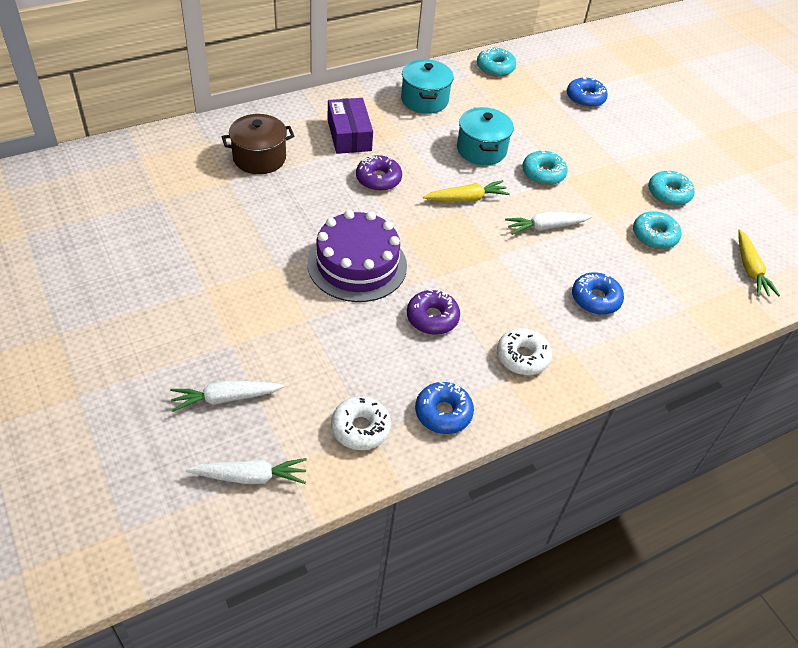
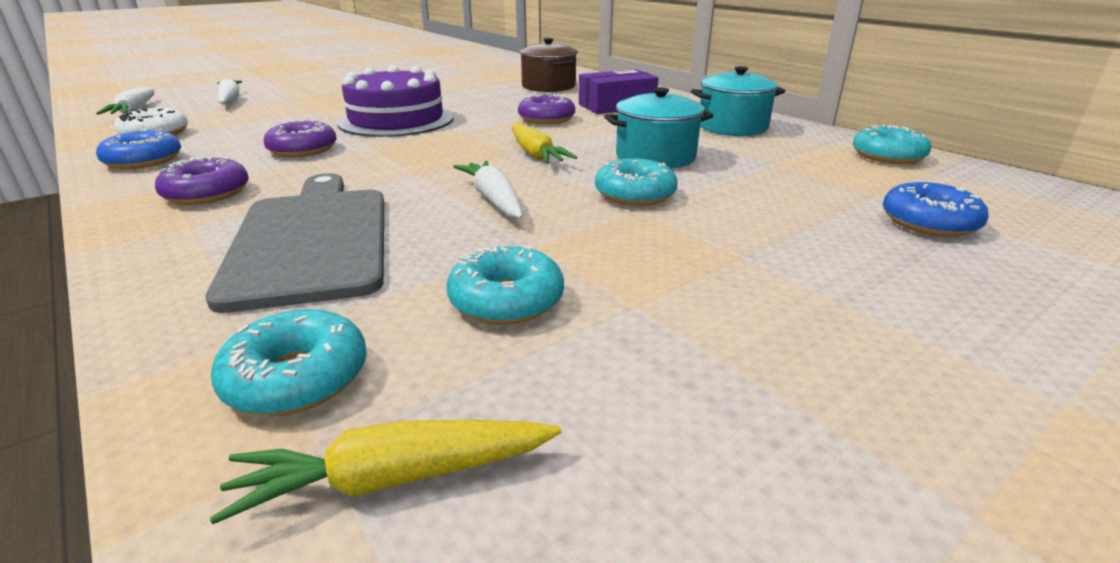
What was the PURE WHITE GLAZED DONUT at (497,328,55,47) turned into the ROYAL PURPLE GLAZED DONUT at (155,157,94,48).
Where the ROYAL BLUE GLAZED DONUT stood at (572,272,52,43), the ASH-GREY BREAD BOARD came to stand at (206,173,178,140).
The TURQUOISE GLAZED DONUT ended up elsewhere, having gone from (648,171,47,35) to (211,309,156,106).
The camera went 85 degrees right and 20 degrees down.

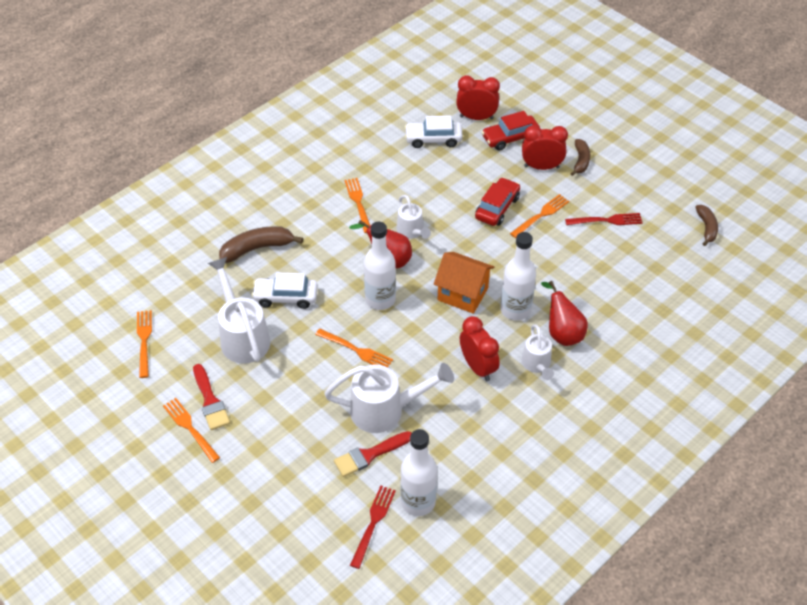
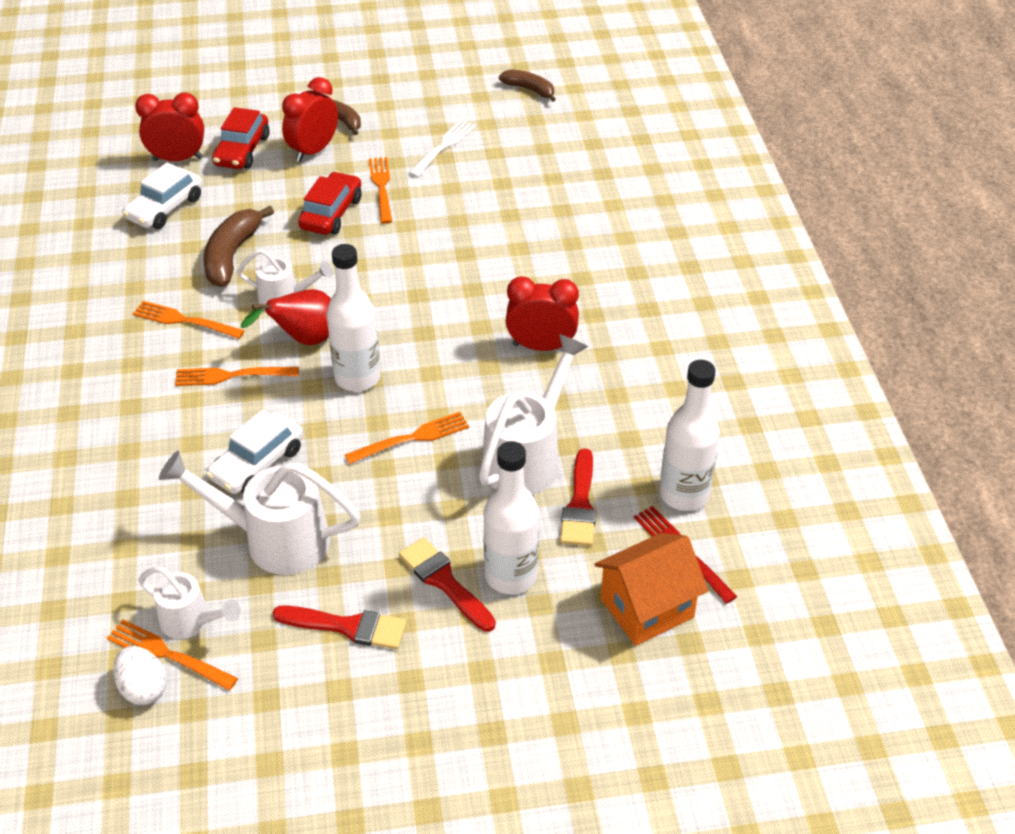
The ORANGE FORK ended up elsewhere, having gone from (163,398,57,65) to (175,367,124,19).
The DARK BROWN BANANA FRUIT ended up elsewhere, having gone from (219,226,84,37) to (203,206,71,81).
The ORANGE HOUSE ended up elsewhere, having gone from (434,252,60,62) to (594,533,114,113).
The RED CLOCK at (456,75,44,45) ended up facing another way, 45 degrees clockwise from before.
The RED AUTOMOBILE at (475,177,45,49) ended up facing another way, 45 degrees clockwise from before.
The PURE WHITE DRINK BOTTLE ended up elsewhere, having gone from (500,232,36,89) to (483,441,56,153).
The PURE WHITE SPRINKLING CAN ended up elsewhere, having gone from (521,324,33,56) to (138,567,103,72).
The second view lost the RED PEAR at (541,281,47,65).
What was the RED FORK at (565,213,77,12) turned into the PURE WHITE FORK at (409,120,67,57).
The second view gained the PURE WHITE EGG SHAPE at (113,646,54,59).
The second view gained the RED PAINTBRUSH at (399,537,97,95).
The camera went 55 degrees left and 5 degrees down.

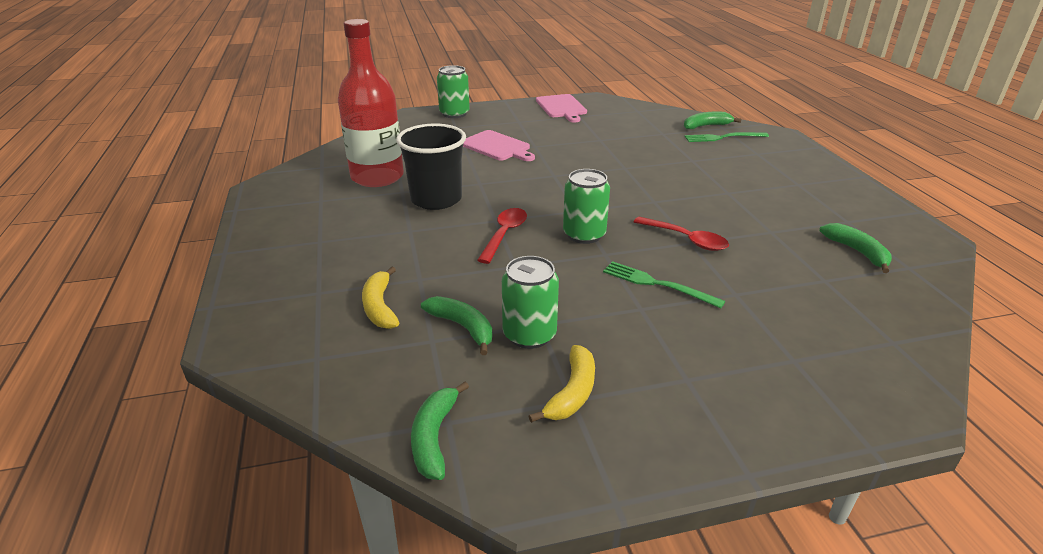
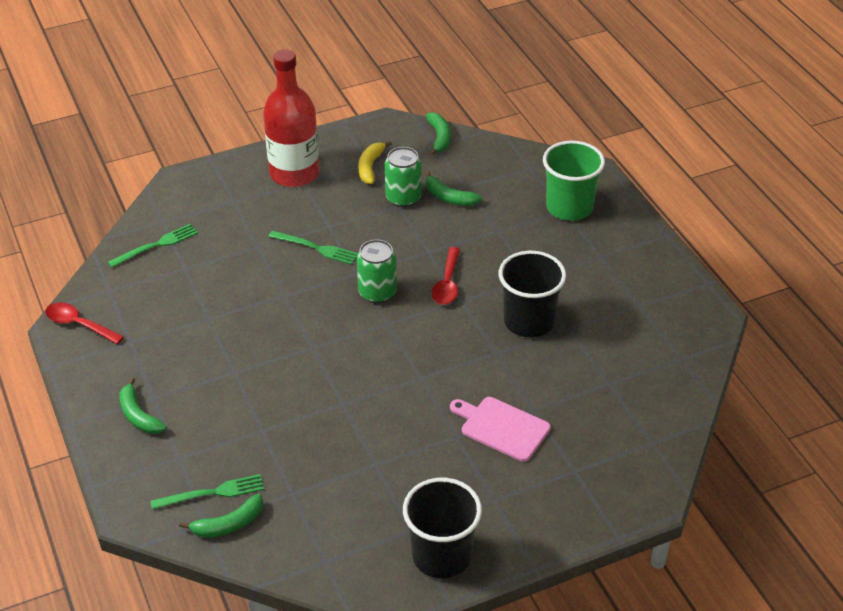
The RED DRINK BOTTLE ended up elsewhere, having gone from (338,19,66,168) to (263,49,57,138).
The second view lost the GOLDEN BANANA FRUIT at (362,267,37,62).
The second view lost the GREEN SODA CAN at (437,65,33,53).
Where the ROSE-PINK BREAD BOARD stood at (536,94,51,29), the JET-BLACK TUMBLER came to stand at (403,478,79,100).
The RED TEASPOON ended up elsewhere, having gone from (634,217,95,34) to (45,302,79,42).
The GREEN BANANA FRUIT ended up elsewhere, having gone from (819,223,73,50) to (119,377,48,57).
The second view gained the GREEN FORK at (108,224,90,43).
The second view gained the GREEN TUMBLER at (543,141,62,80).
The camera went 170 degrees right and 10 degrees up.

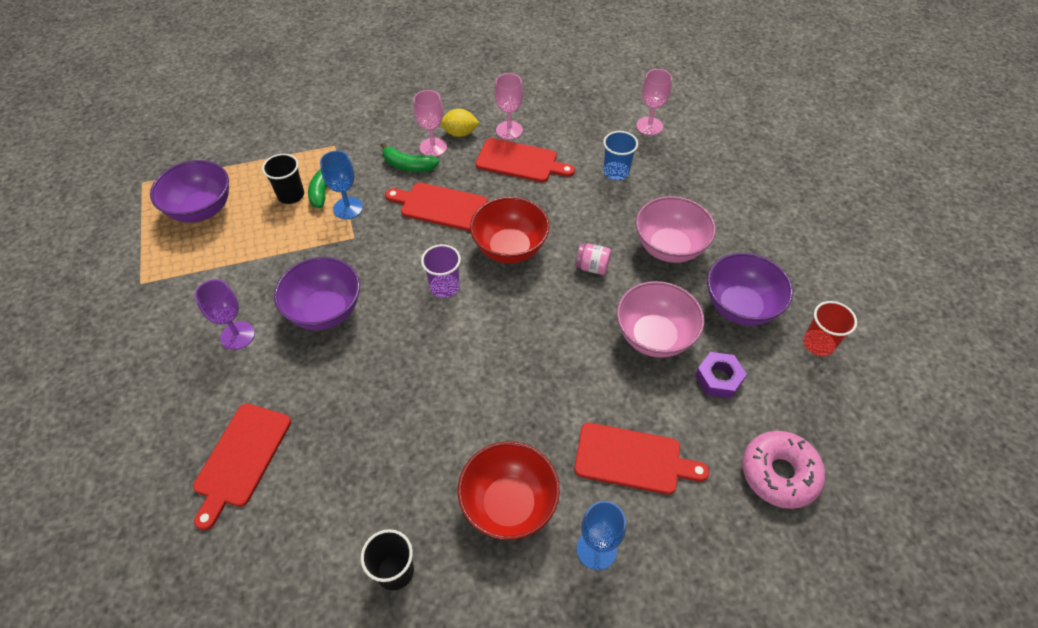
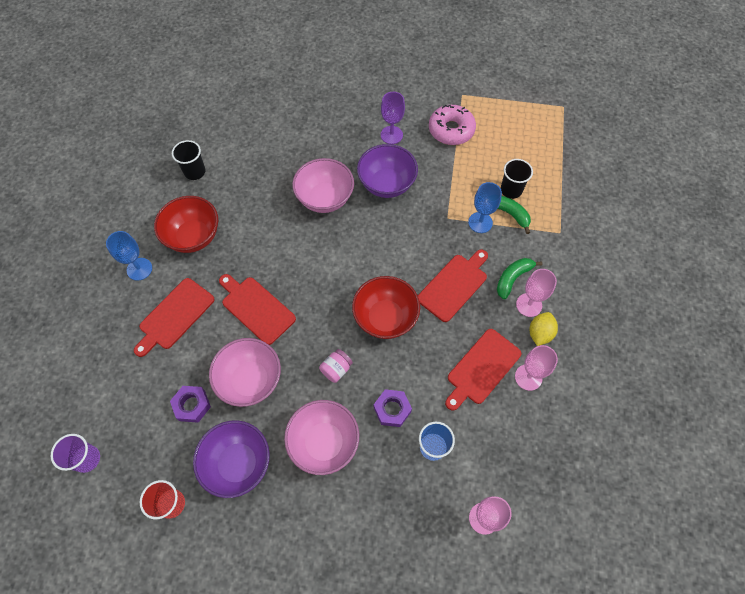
The second view lost the ROYAL PURPLE BOWL at (150,160,79,63).
The RED BREAD BOARD ended up elsewhere, having gone from (193,403,98,127) to (219,274,77,71).
The ROYAL PURPLE TUMBLER ended up elsewhere, having gone from (421,244,40,54) to (51,434,49,39).
The ROSE-PINK GLAZED DONUT ended up elsewhere, having gone from (742,431,84,78) to (429,105,47,40).
The second view gained the ROSE-PINK BOWL at (292,158,62,55).
The second view gained the ROYAL PURPLE HEXAGON NUT at (374,389,38,38).
The camera went 115 degrees right and 10 degrees up.

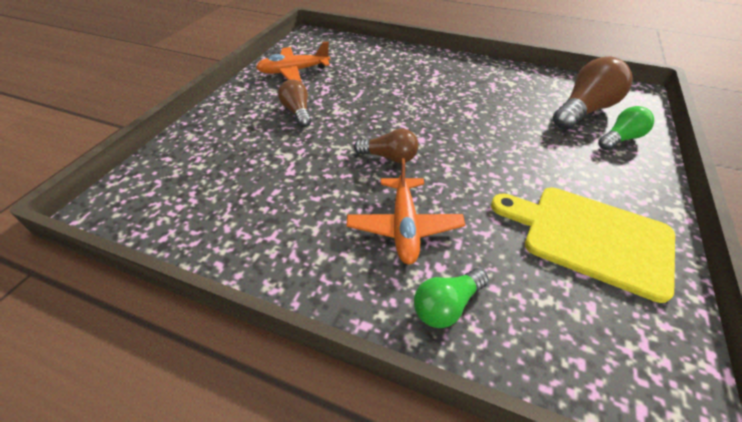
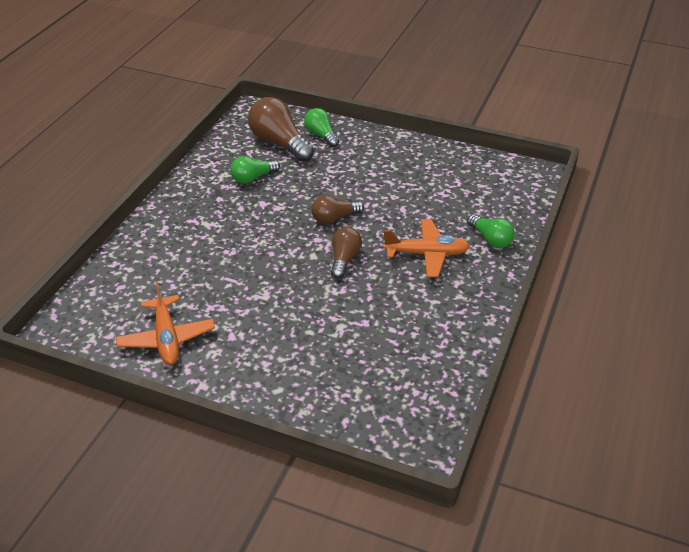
The DARK BROWN LIGHT BULB ended up elsewhere, having gone from (278,79,33,48) to (311,195,53,29).
The second view lost the GOLDEN BREAD BOARD at (491,187,184,116).
The second view gained the GREEN LIGHT BULB at (230,156,50,28).
The camera went 90 degrees left and 5 degrees down.

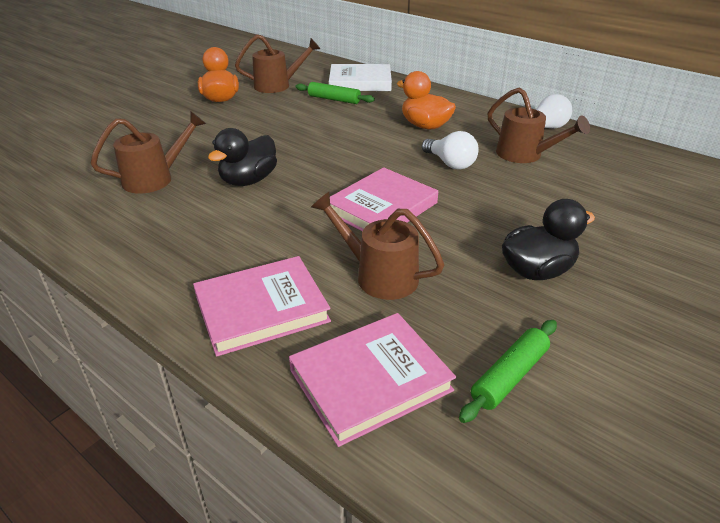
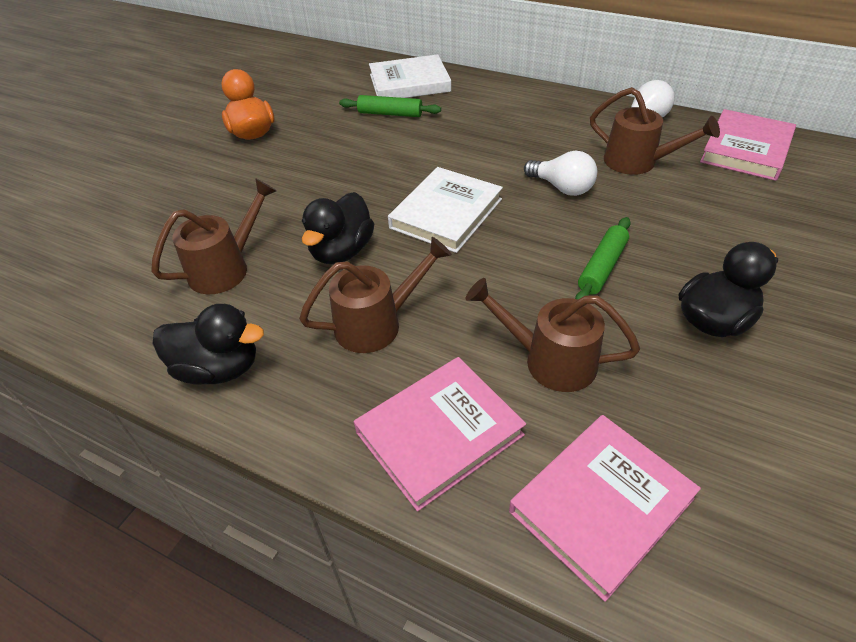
The DARK BROWN SPRINKLING CAN ended up elsewhere, having gone from (235,34,85,59) to (299,237,153,116).
The ROSE-PINK BOOK ended up elsewhere, having gone from (330,167,108,65) to (700,109,96,72).
The second view lost the ORANGE DUCK at (397,71,59,58).
The GREEN DOUGH ROLLER ended up elsewhere, having gone from (459,320,98,103) to (575,217,56,82).
The second view gained the JET-BLACK DUCK at (153,304,111,81).
The second view gained the PURE WHITE BOOK at (388,167,115,86).
The camera went 10 degrees left and 10 degrees up.

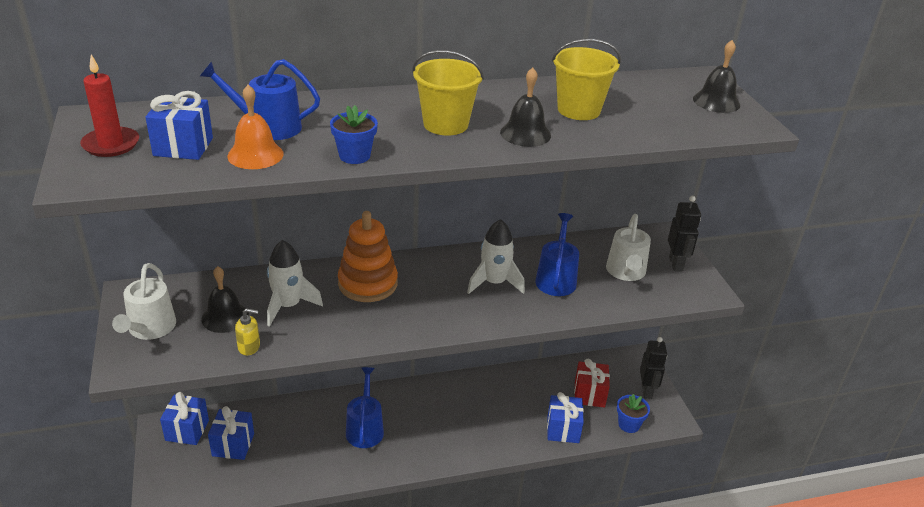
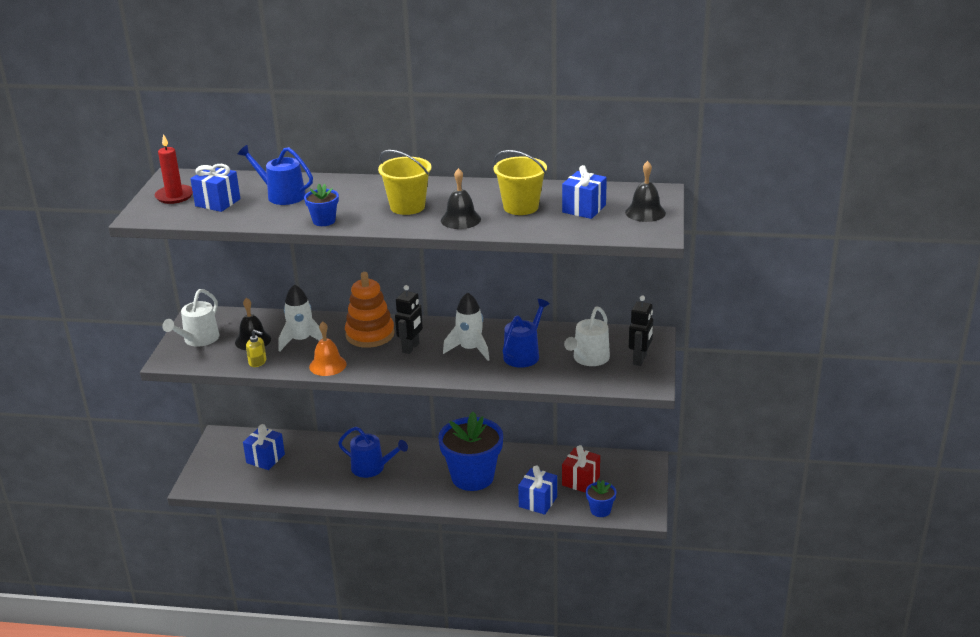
The ROYAL BLUE PRESENT ended up elsewhere, having gone from (160,392,49,53) to (562,165,45,54).
The ORANGE BELL ended up elsewhere, having gone from (227,85,57,84) to (309,321,38,55).
The ROYAL BLUE SPRINKLING CAN at (346,367,38,81) ended up facing another way, 90 degrees clockwise from before.
The JET-BLACK ROBOT FIGURE ended up elsewhere, having gone from (640,337,27,62) to (395,285,28,69).
The second view gained the ROYAL BLUE PLANT POT at (438,412,65,79).
The camera went 25 degrees right and 5 degrees down.

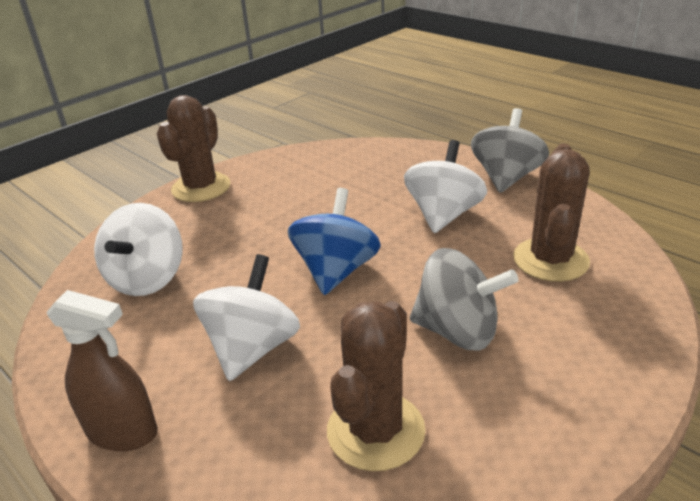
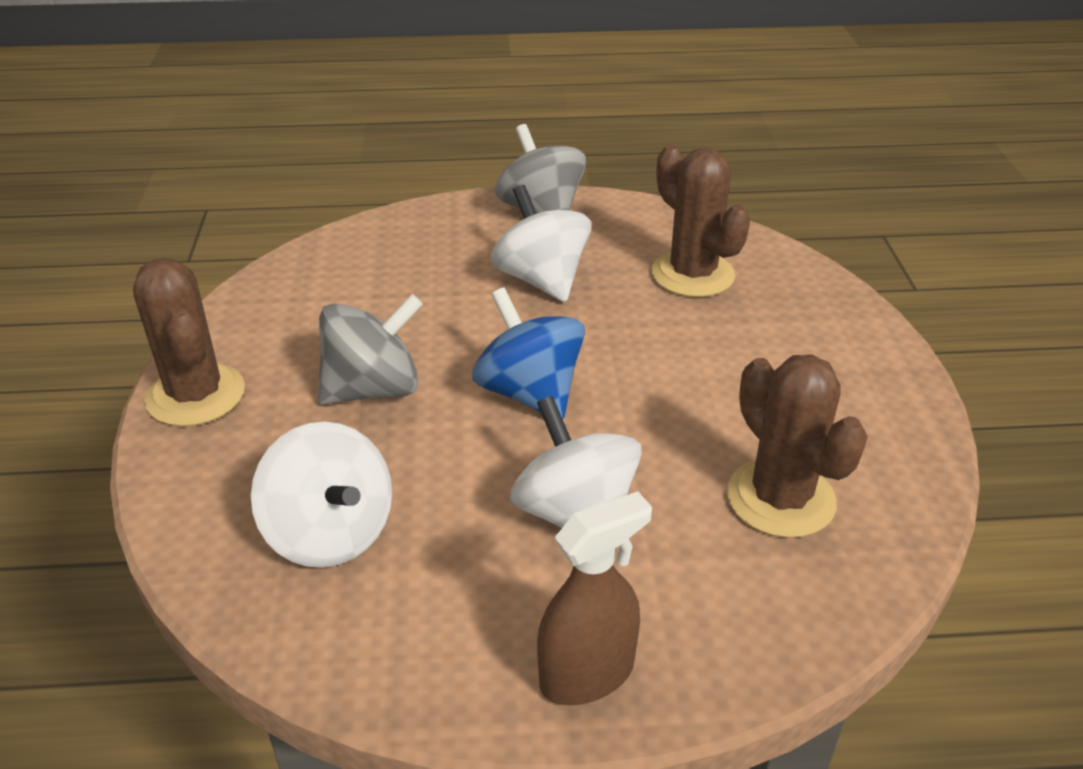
The ASH-GREY WHIRLIGIG ended up elsewhere, having gone from (410,248,109,102) to (318,294,105,111).
The camera went 50 degrees left and 5 degrees up.

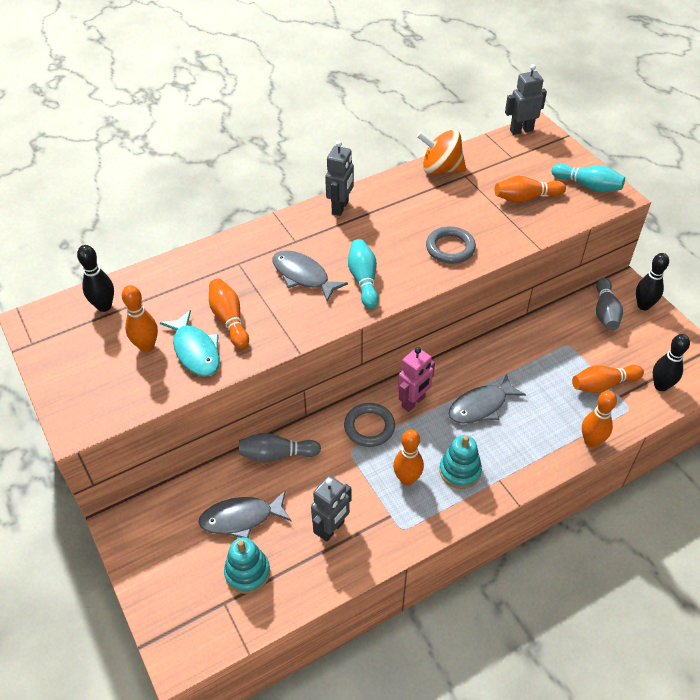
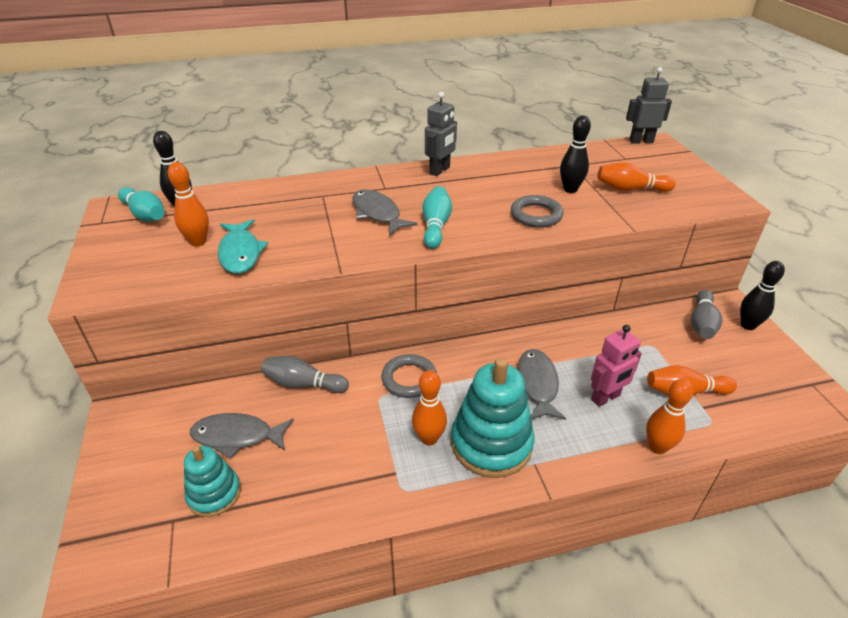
The second view lost the ORANGE BOWLING PIN at (209,279,40,70).
The second view lost the ASH-GREY ROBOT FIGURE at (311,475,41,67).
The ROSE-PINK ROBOT FIGURE ended up elsewhere, having gone from (398,347,37,65) to (591,325,51,82).
The second view lost the ORANGE WHIRLIGIG at (417,130,49,45).
The size of the TURQUOISE RING STACKER at (439,435,43,54) changed by a factor of 1.68.
The ASH-GREY FISH at (449,374,77,50) ended up facing another way, 105 degrees clockwise from before.
The TURQUOISE BOWLING PIN ended up elsewhere, having gone from (552,163,73,29) to (118,187,47,35).
The JET-BLACK BOWLING PIN ended up elsewhere, having gone from (653,334,37,57) to (560,115,31,78).
The camera went 15 degrees right and 10 degrees down.

